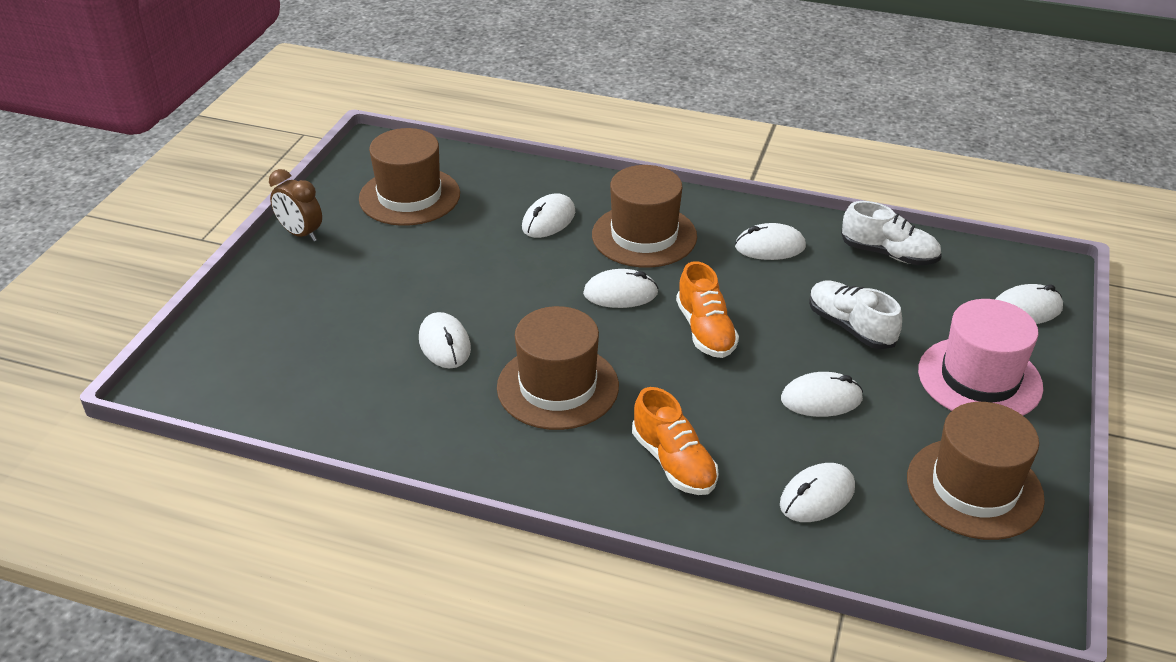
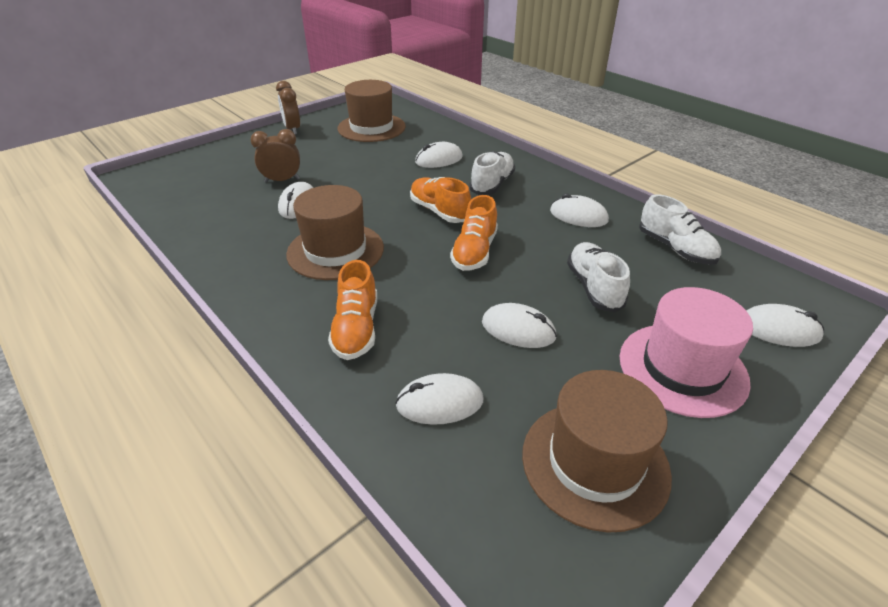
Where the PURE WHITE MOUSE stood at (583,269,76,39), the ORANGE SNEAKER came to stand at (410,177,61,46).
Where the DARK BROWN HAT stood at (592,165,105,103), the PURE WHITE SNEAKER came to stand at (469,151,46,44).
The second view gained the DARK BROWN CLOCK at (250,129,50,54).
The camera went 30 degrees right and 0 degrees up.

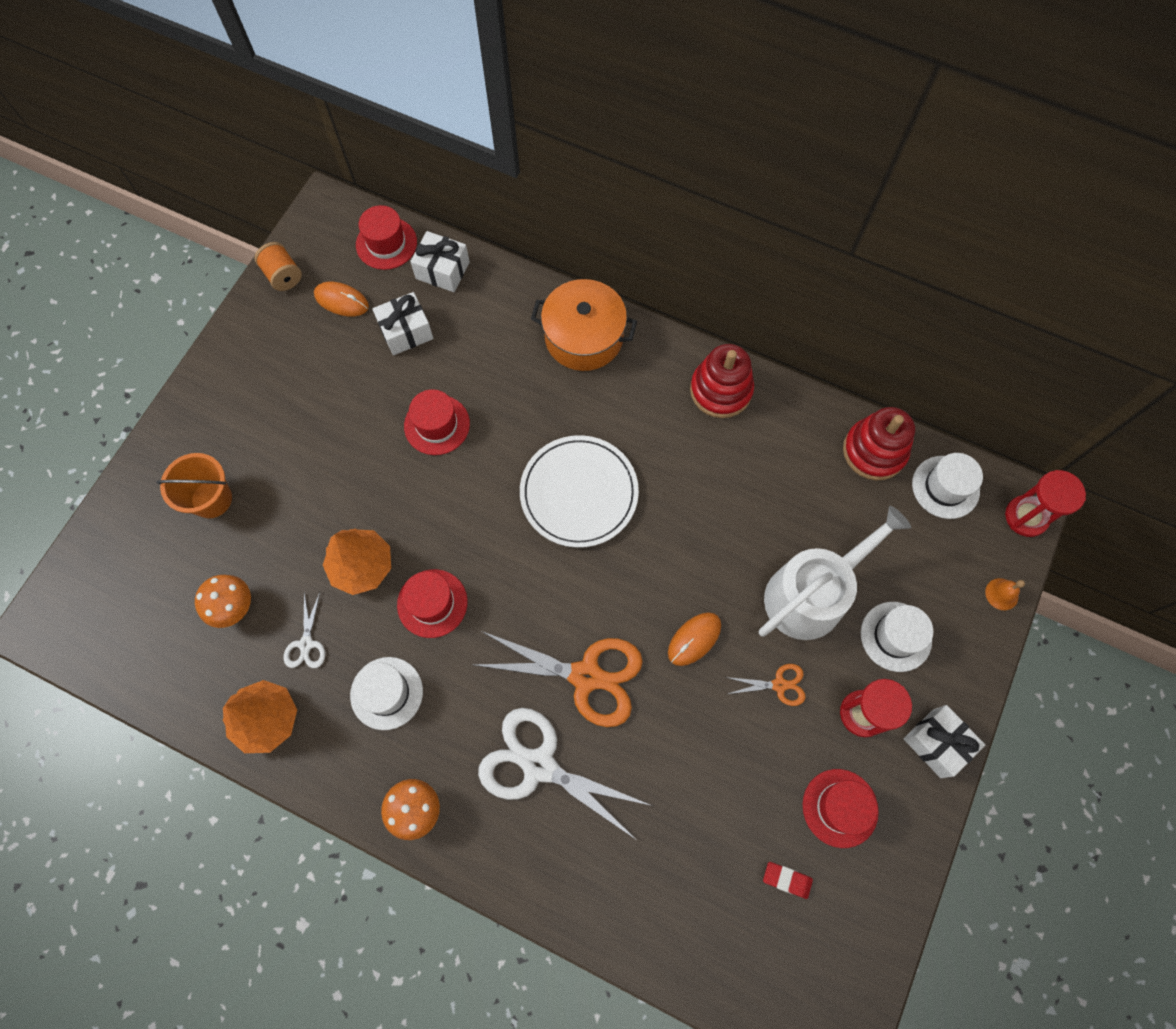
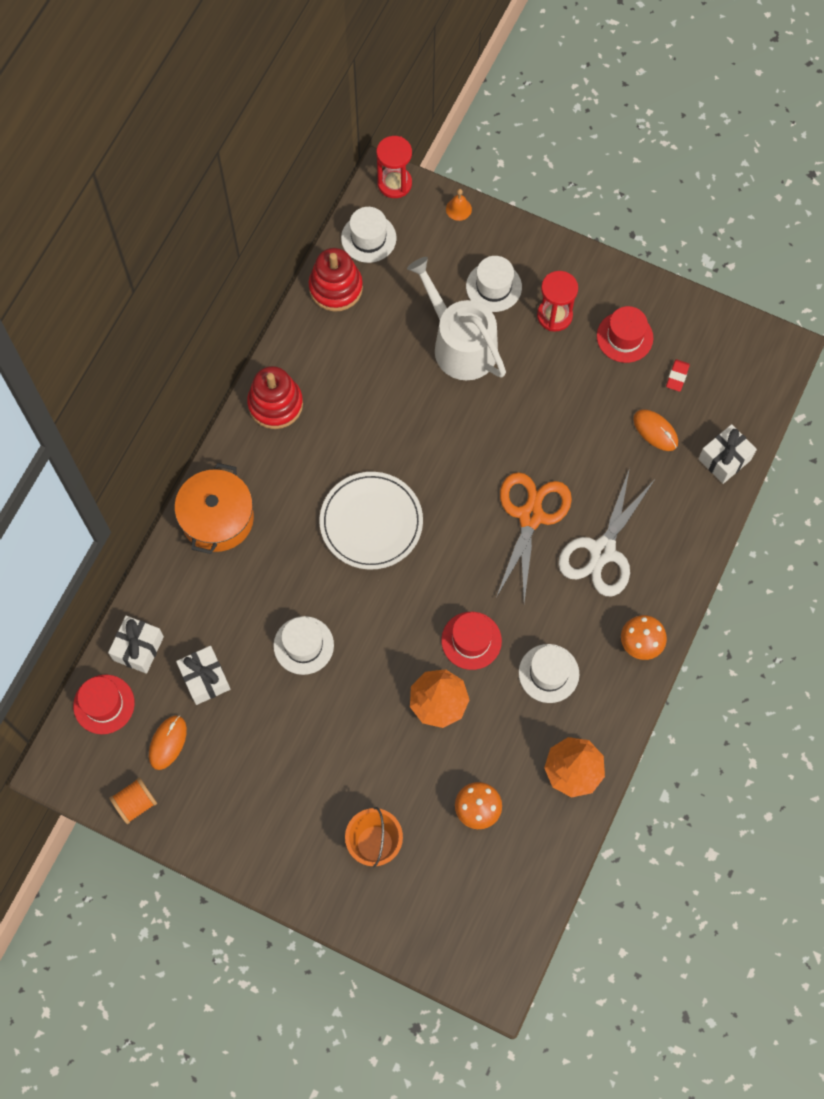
The second view lost the PURE WHITE SHEARS at (283,592,42,76).
What was the RED HAT at (404,389,66,66) turned into the PURE WHITE HAT at (274,616,60,59).
The ORANGE MOUSE ended up elsewhere, having gone from (668,612,53,54) to (633,409,45,42).
The second view lost the ORANGE SHEARS at (726,664,80,42).
The PURE WHITE PRESENT ended up elsewhere, having gone from (904,705,81,73) to (698,424,59,60).
The camera went 90 degrees left and 0 degrees up.

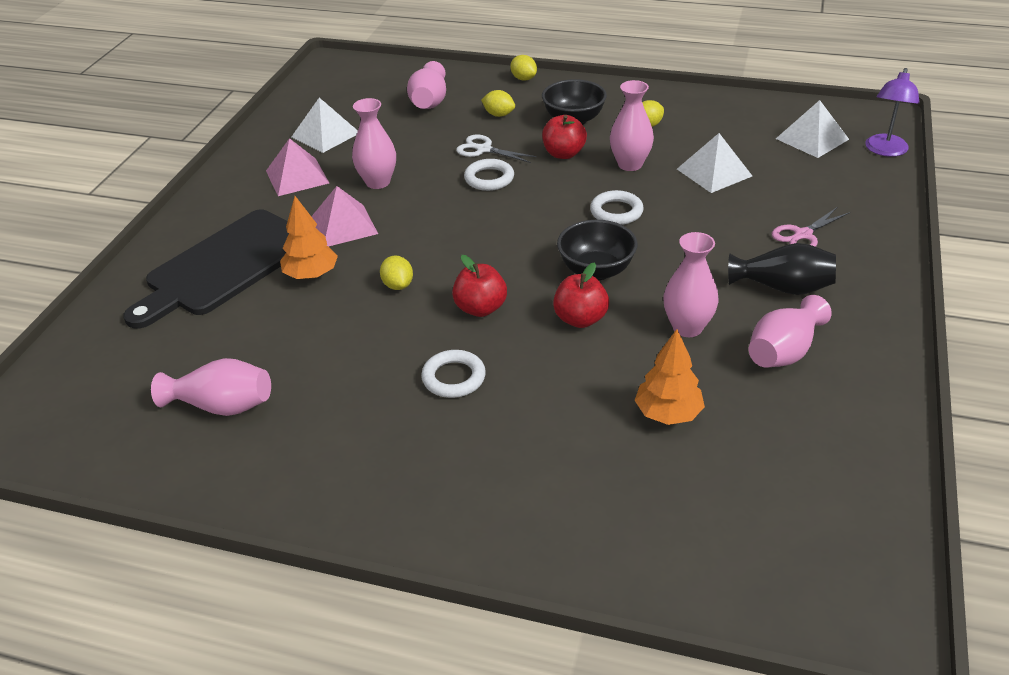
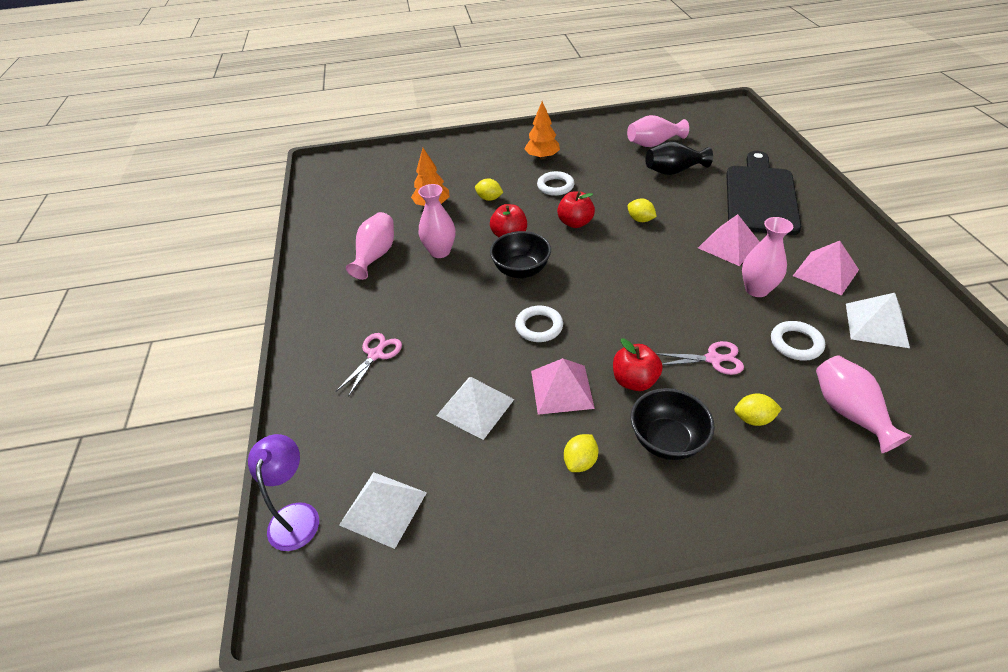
The ORANGE TOY TREE ended up elsewhere, having gone from (280,196,58,83) to (524,101,36,59).
What was the PURE WHITE SHEARS at (456,134,81,29) turned into the ROSE-PINK SHEARS at (656,341,88,34).
The PURE WHITE TORUS ended up elsewhere, having gone from (464,159,50,32) to (771,321,54,40).
The GOLDEN CITRUS FRUIT ended up elsewhere, having gone from (510,55,27,26) to (475,178,28,23).
Where the ROSE-PINK FLOWER VASE stood at (610,80,44,91), the ROSE-PINK PYRAMID came to stand at (531,358,64,57).
The JET-BLACK FLOWER VASE ended up elsewhere, having gone from (728,243,108,52) to (645,141,68,34).
The camera went 155 degrees right and 5 degrees up.

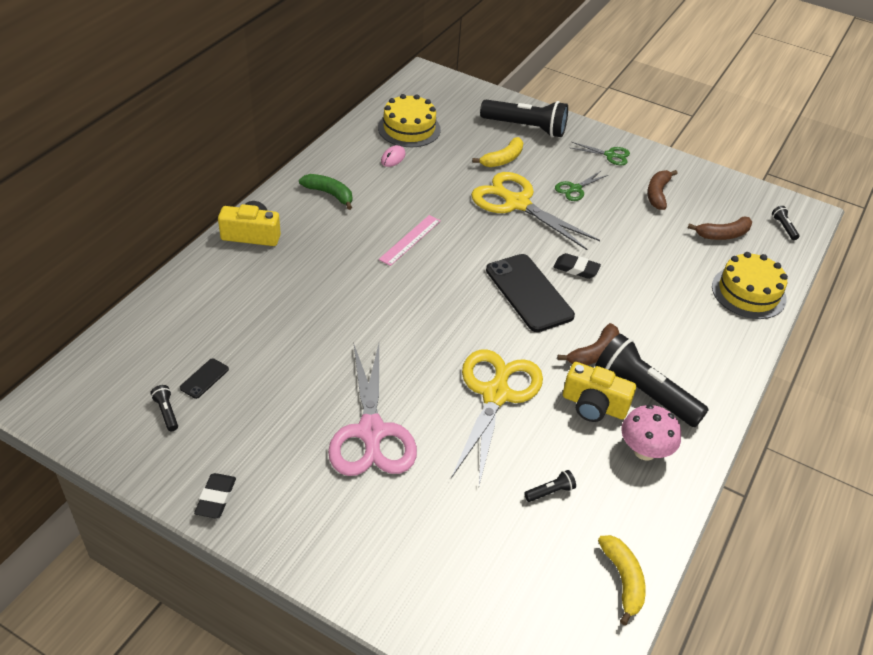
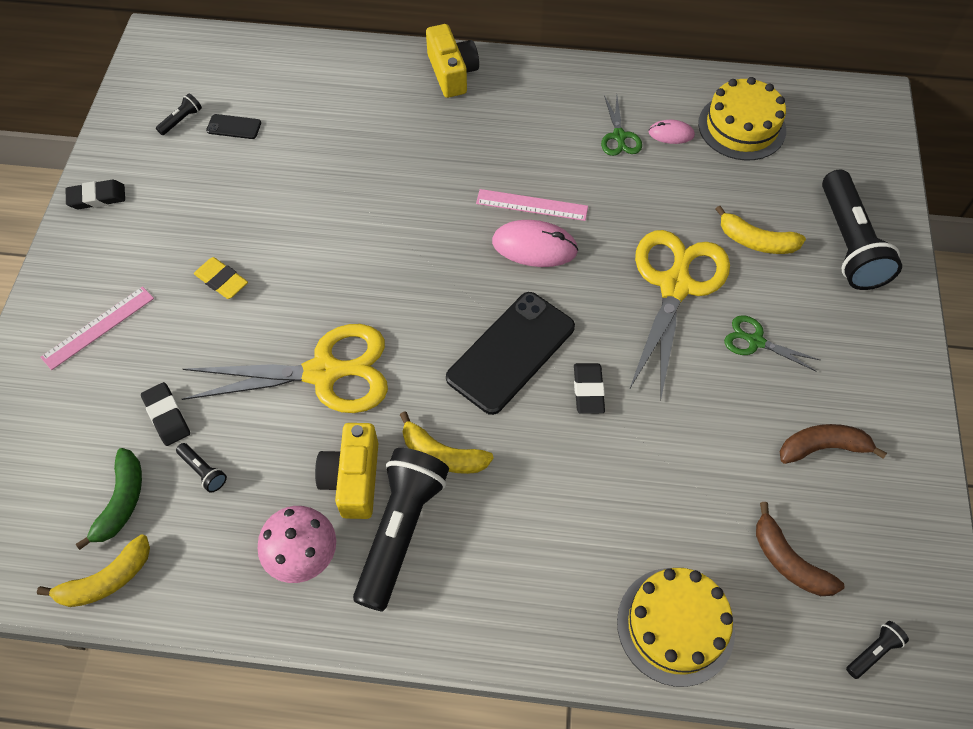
The GREEN BANANA FRUIT ended up elsewhere, having gone from (299,174,53,36) to (75,448,67,102).
Where the ROSE-PINK SHEARS stood at (328,344,89,132), the GOLDEN PENCIL ERASER came to stand at (194,257,54,42).
What was the DARK BROWN BANANA FRUIT at (557,323,62,42) turned into the GOLDEN BANANA FRUIT at (400,411,94,63).
The GREEN SHEARS ended up elsewhere, having gone from (571,142,59,23) to (601,95,41,61).
The second view gained the ROSE-PINK STRAIGHTEDGE at (40,286,114,84).
The second view gained the JET-BLACK PENCIL ERASER at (141,382,49,64).
The second view gained the ROSE-PINK MOUSE at (492,220,87,47).
The camera went 70 degrees right and 15 degrees up.

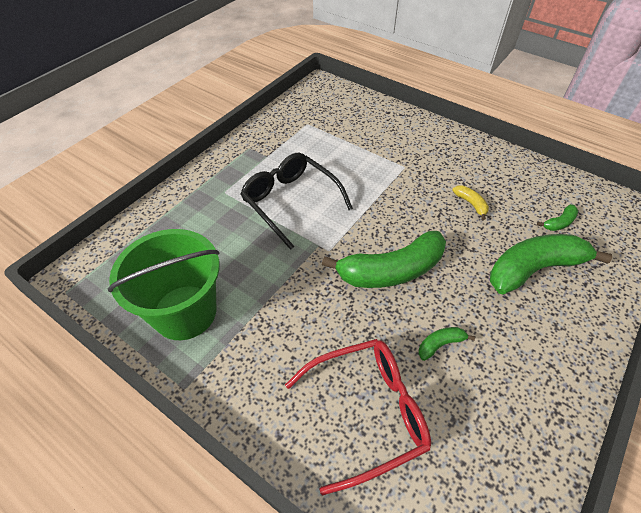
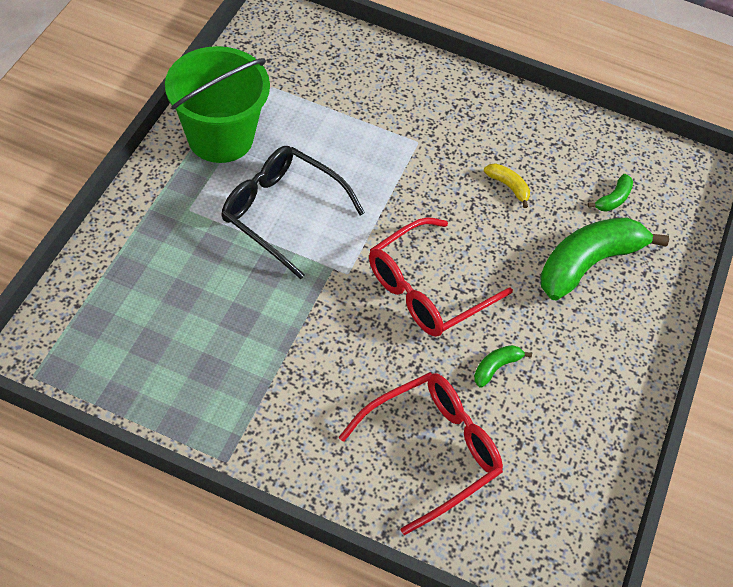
The GREEN SAND BUCKET ended up elsewhere, having gone from (107,229,113,111) to (165,46,105,117).
Where the GREEN BANANA FRUIT stood at (322,231,124,57), the RED EYEGLASSES came to stand at (369,217,144,120).
The camera went 20 degrees left and 5 degrees up.

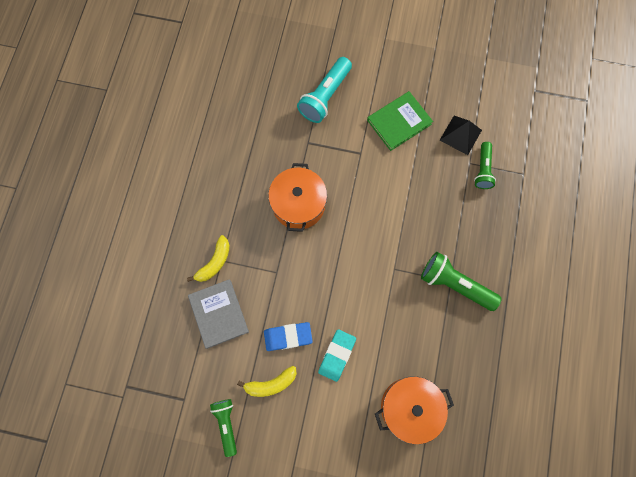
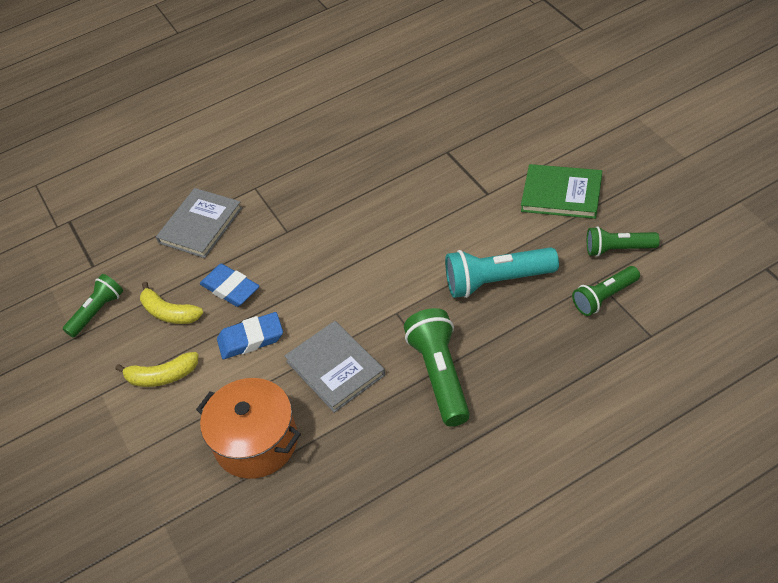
The GOLDEN BANANA FRUIT ended up elsewhere, having gone from (187,235,43,47) to (116,352,82,35).
The second view lost the ORANGE STOCKPOT at (268,163,59,69).
The TURQUOISE POCKET TORCH ended up elsewhere, having gone from (297,57,55,66) to (445,247,114,51).
What was the TURQUOISE PENCIL ERASER at (318,329,38,53) turned into the ROYAL BLUE PENCIL ERASER at (217,312,66,47).
Where the JET-BLACK PYRAMID stood at (440,116,42,39), the GREEN POCKET TORCH came to stand at (587,226,73,31).
The second view gained the ASH-GREY BOOK at (285,321,100,92).
The camera went 55 degrees right and 25 degrees down.

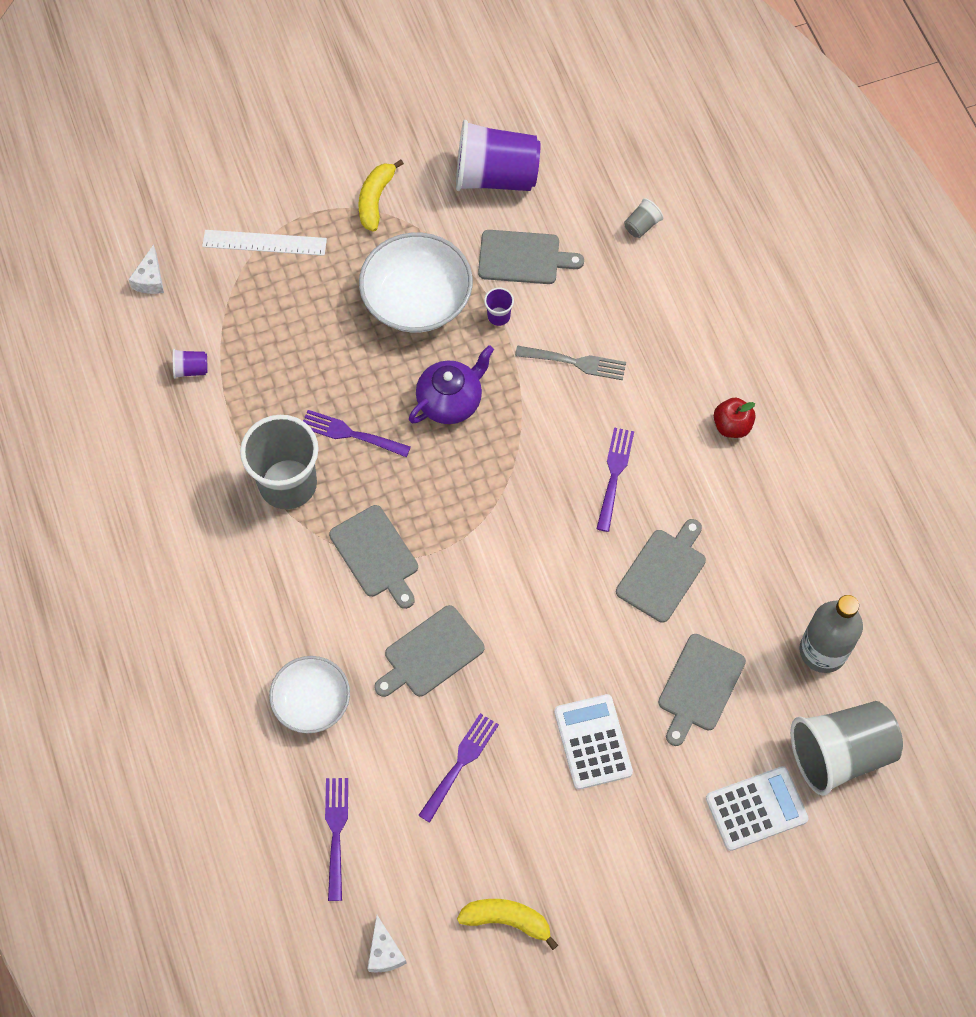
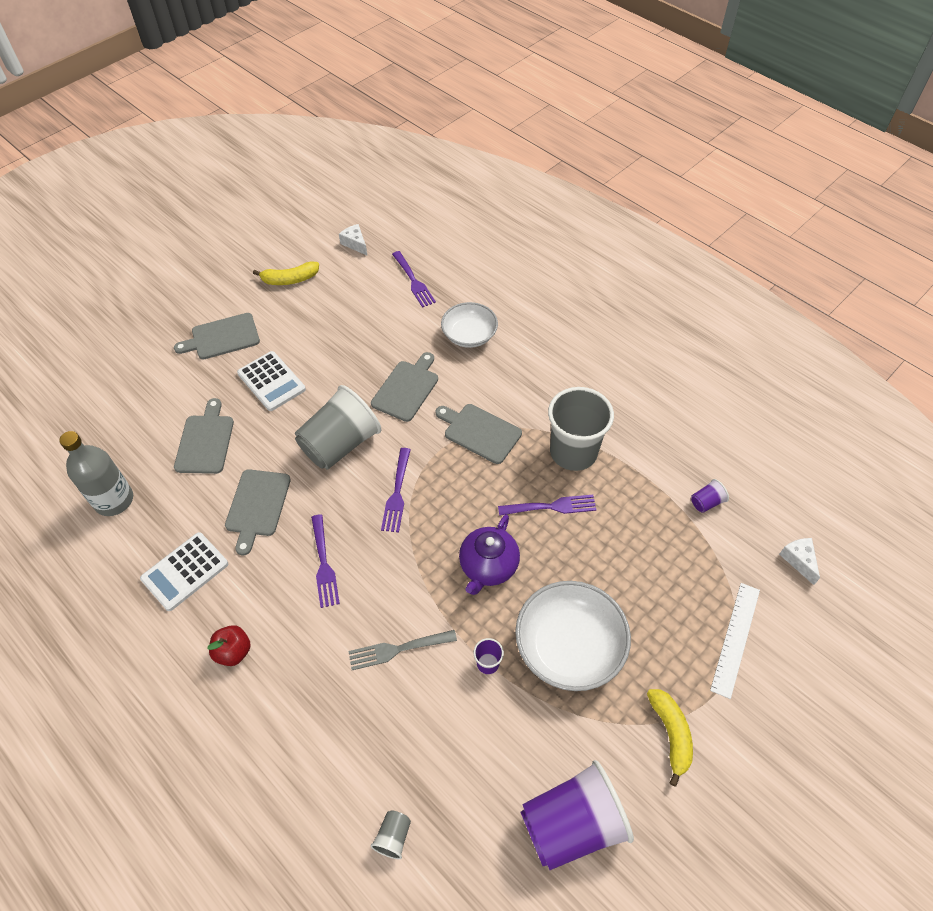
The PURE WHITE STRAIGHTEDGE at (202,230,125,26) ended up facing another way, 45 degrees counterclockwise from before.
The ROYAL PURPLE FORK ended up elsewhere, having gone from (418,713,81,110) to (381,448,30,84).
The ASH-GREY BREAD BOARD ended up elsewhere, having gone from (478,230,106,54) to (174,313,86,46).
The PURE WHITE POCKET CALCULATOR ended up elsewhere, having gone from (706,766,103,85) to (140,532,88,79).
The ASH-GREY TUMBLER ended up elsewhere, having gone from (790,701,113,95) to (295,385,86,84).
The camera went 155 degrees right and 10 degrees down.

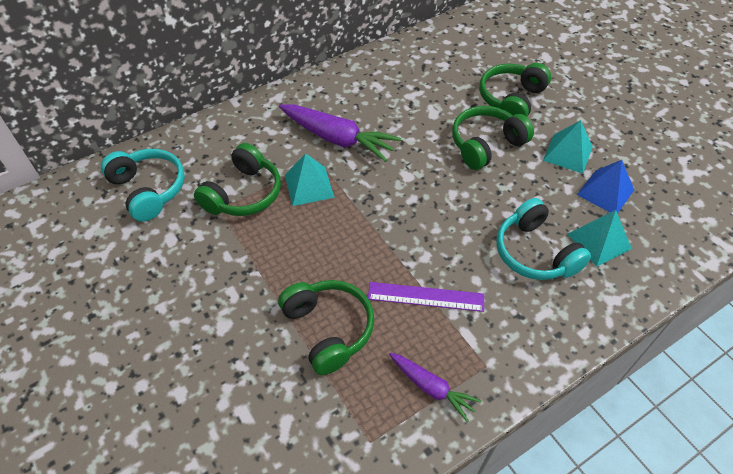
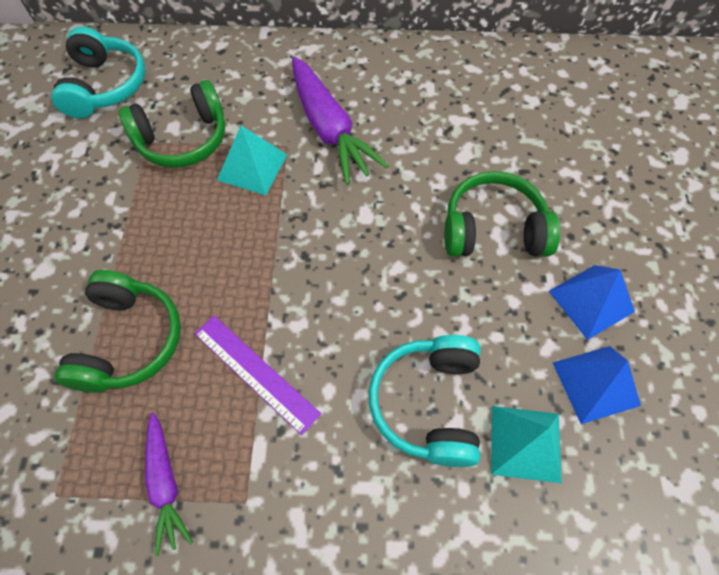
The second view lost the GREEN HEADSET at (479,63,72,54).
What was the TURQUOISE PYRAMID at (543,120,50,54) turned into the ROYAL BLUE PYRAMID at (549,265,86,75).
The camera went 35 degrees right and 10 degrees up.

